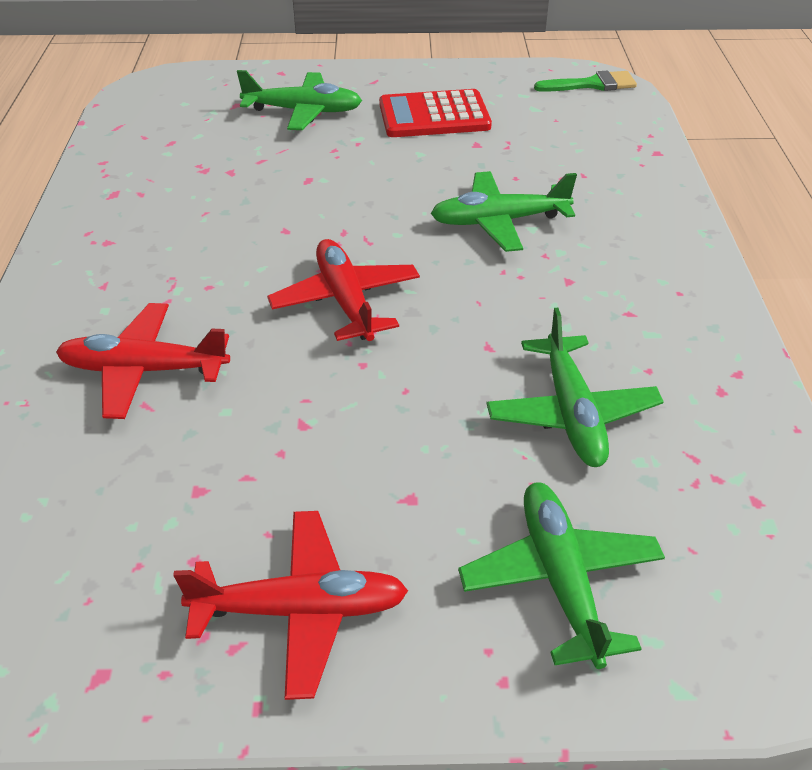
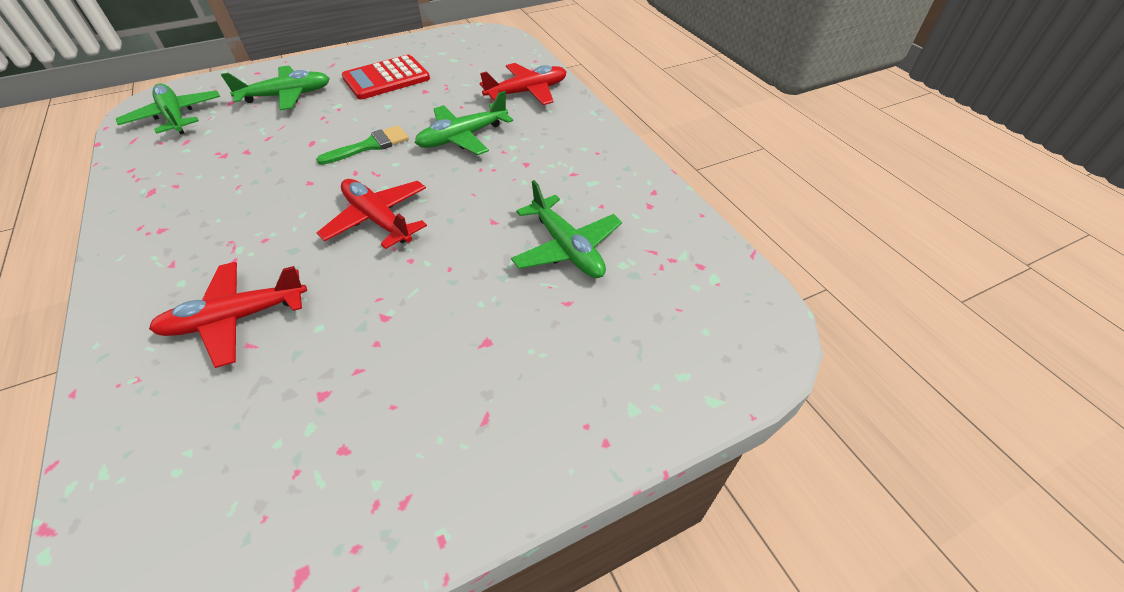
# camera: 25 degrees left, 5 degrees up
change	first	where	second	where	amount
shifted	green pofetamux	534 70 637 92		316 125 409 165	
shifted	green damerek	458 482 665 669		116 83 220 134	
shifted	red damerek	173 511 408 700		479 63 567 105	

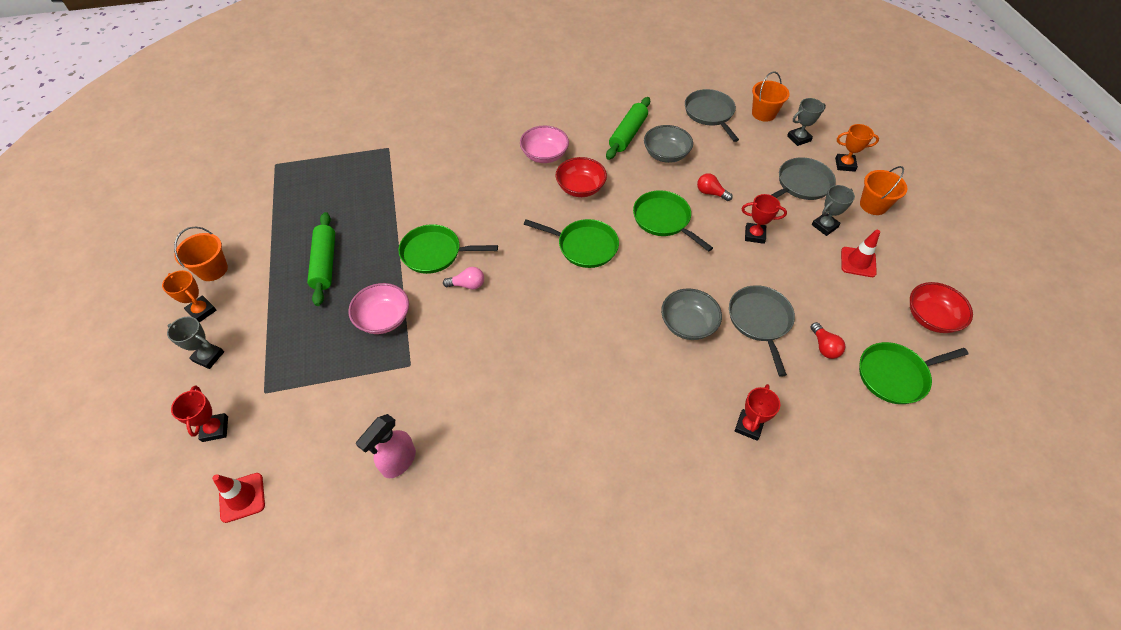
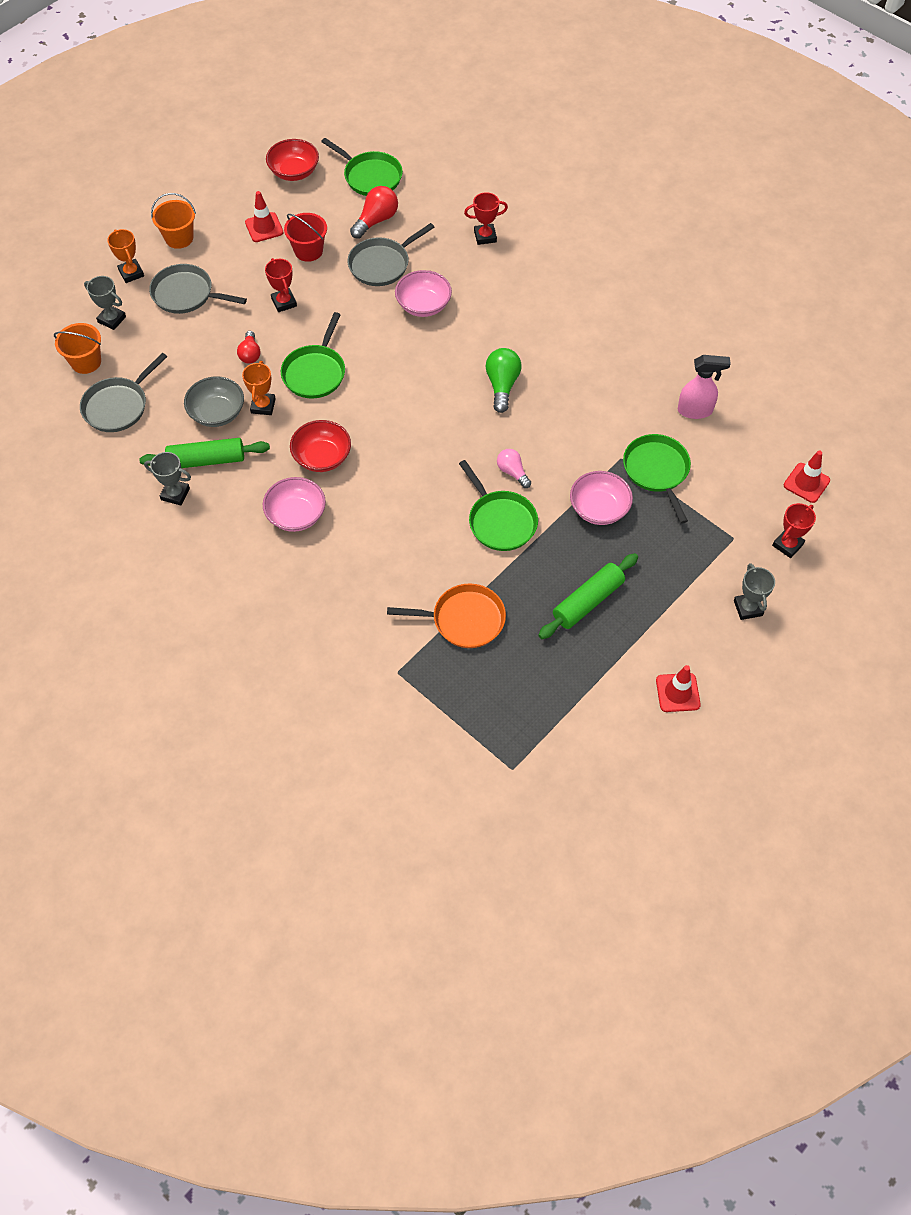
# camera: 125 degrees left, 5 degrees up
change	first	where	second	where	amount
shifted	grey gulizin	812 185 855 236		144 452 191 506	
shifted	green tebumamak	524 219 619 268		623 434 691 524	
swapped	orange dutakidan	174 227 228 281	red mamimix	656 665 701 712	
shifted	orange gulizin	162 270 217 322		242 361 276 415	
repainted	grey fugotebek	661 288 722 340	pink fugotebek	395 270 452 317	
scaled	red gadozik	811 322 845 359		350 186 398 239	x1.53
new			red dutakidan	284 213 327 262	
new			green gadozik	486 348 521 413	
new			orange tebumamak	387 583 506 648	

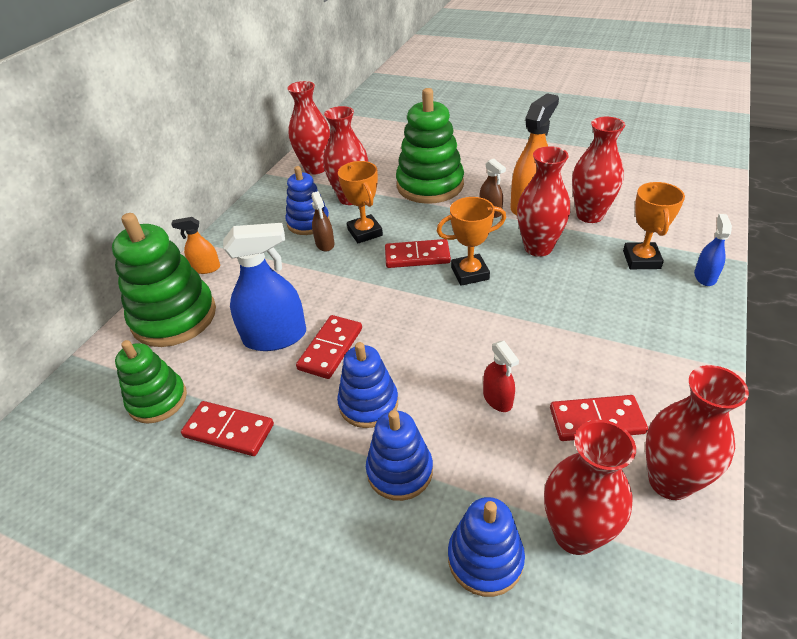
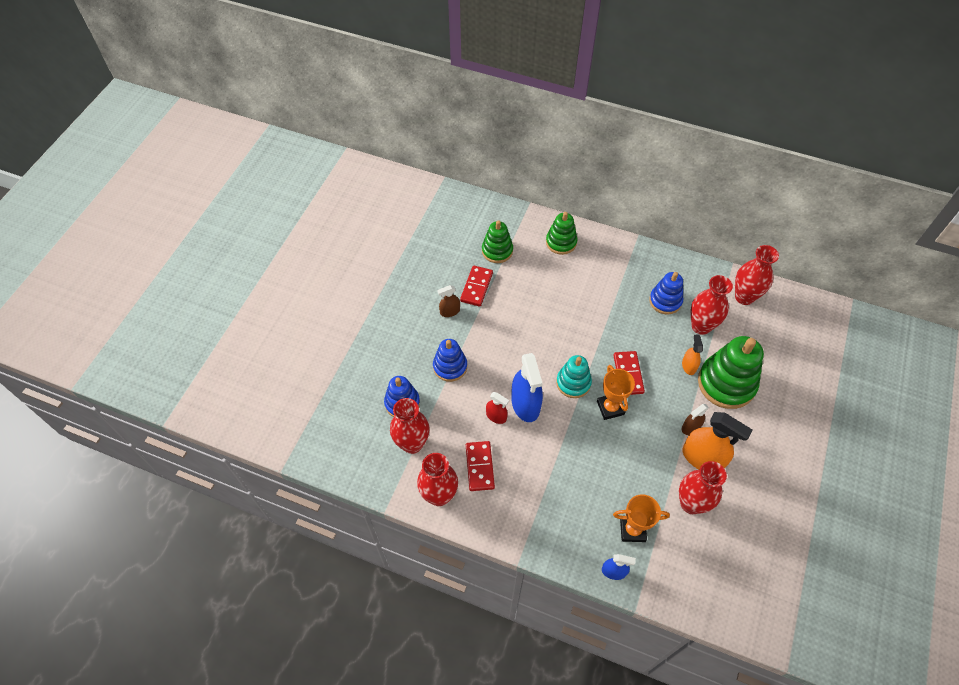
# camera: 85 degrees right, 15 degrees up
change	first	where	second	where	amount
gone	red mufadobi	517 146 570 257			
gone	orange gulizin	338 161 383 243			
shifted	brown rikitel	311 191 334 252		438 285 460 317	
scaled	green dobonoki	112 213 216 347		546 212 577 255	x0.60
shifted	orange rikitel	171 217 220 274		682 334 703 375	
shifted	blue rikitel	223 223 306 351		512 353 543 422	
gone	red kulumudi	296 315 362 379			
rotated	red rikitel	483 341 519 412		486 392 509 424	120 degrees counterclockwise
gone	blue dobonoki	337 342 398 428			
new			turquoise dobonoki	556 355 592 398	

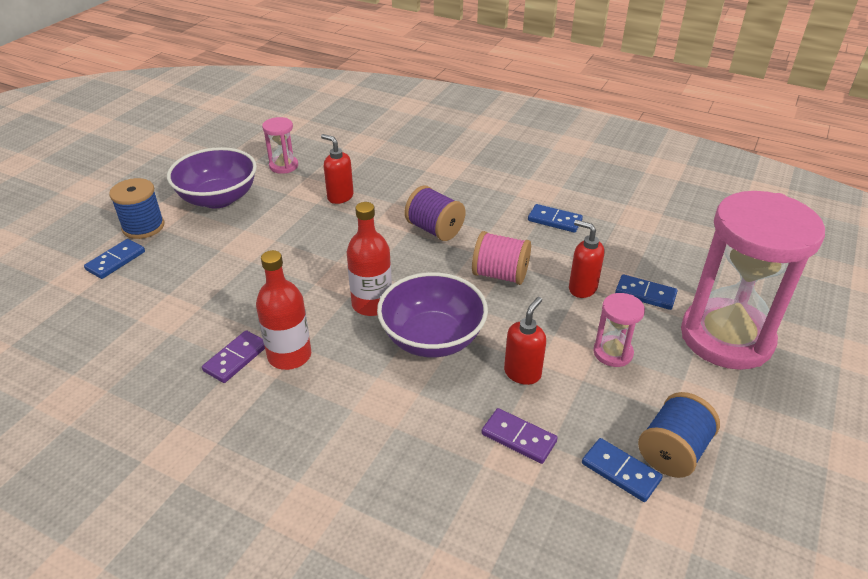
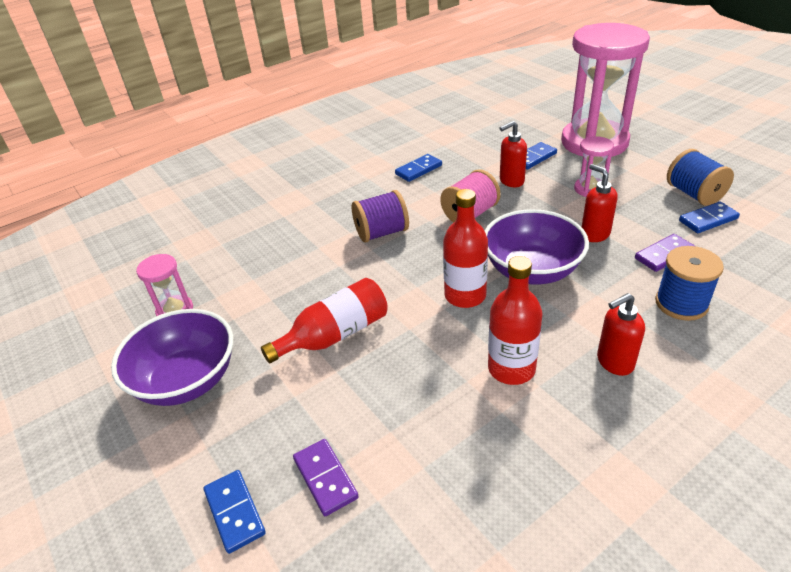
# camera: 60 degrees left, 0 degrees up
change	first	where	second	where	amount
shifted	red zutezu	321 134 354 204		597 293 645 376	
shifted	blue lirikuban	109 178 164 239		655 246 724 321	
shifted	purple kulumudi	202 330 265 383		293 439 359 516	
new			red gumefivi	261 278 388 364	

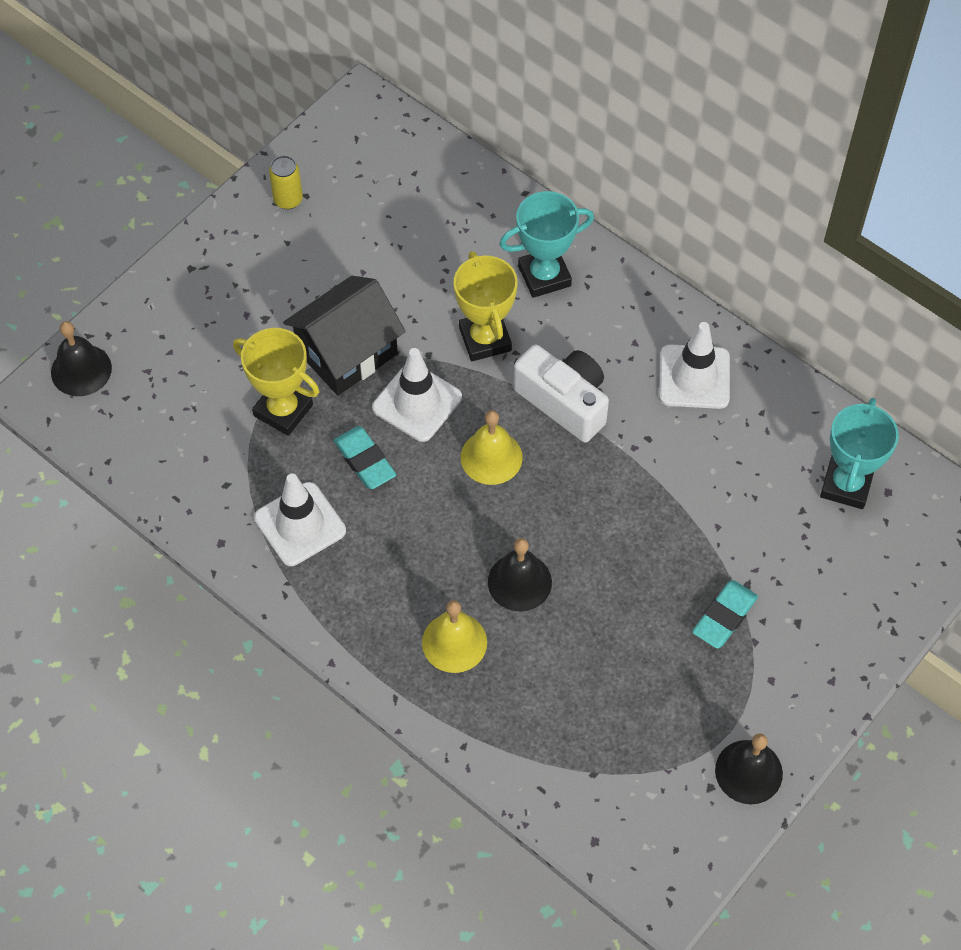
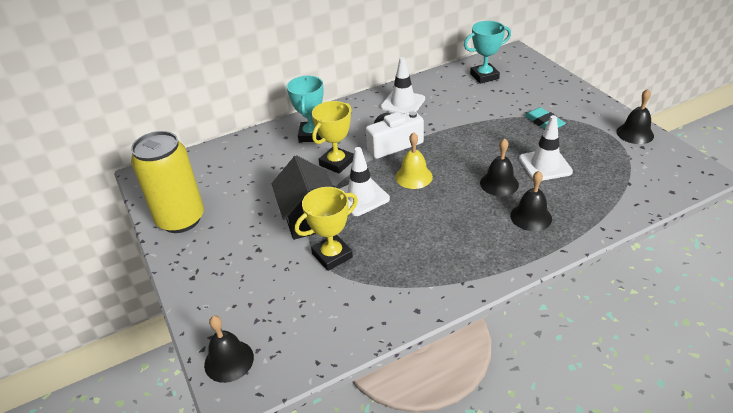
# camera: 65 degrees left, 20 degrees down
change	first	where	second	where	amount
scaled	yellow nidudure	269 156 303 209		131 131 204 233	x2.47
rotated	yellow gulizin	454 251 518 361		312 101 354 173	60 degrees counterclockwise
rotated	turquoise gulizin	820 398 899 509		464 21 511 84	60 degrees counterclockwise
gone	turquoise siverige	334 426 396 489			
shifted	white mamimix	254 474 346 566		519 115 573 181	
repainted	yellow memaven	422 600 487 673	black memaven	510 171 552 231	

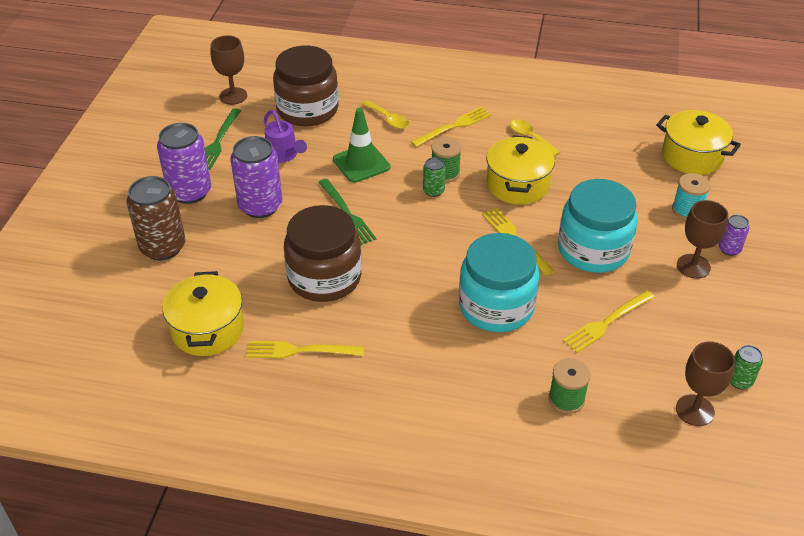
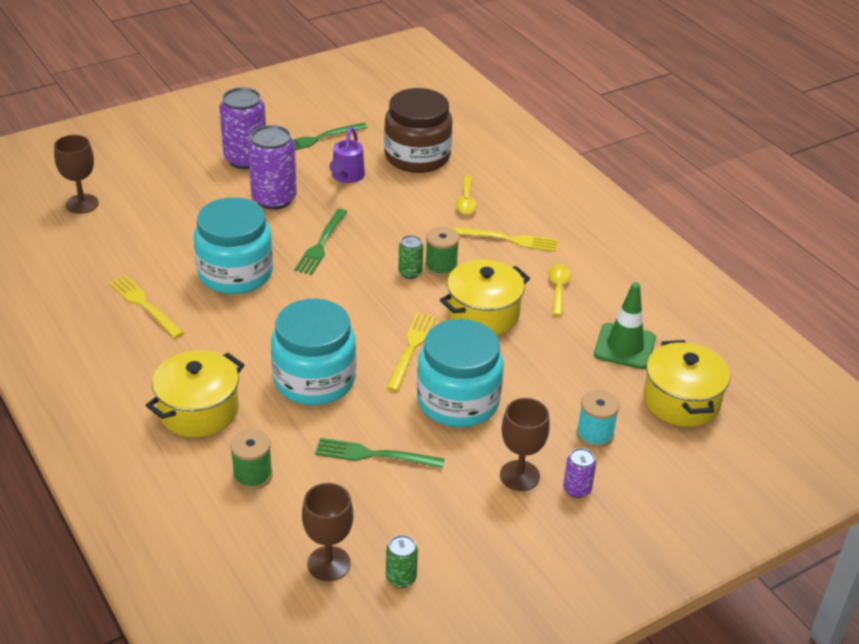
# camera: 45 degrees right, 5 degrees down
change	first	where	second	where	amount
shifted	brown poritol	211 35 247 105		54 135 99 214	
shifted	green mamimix	333 108 390 183		594 282 656 369	
gone	brown nidudure	126 176 186 260			
repainted	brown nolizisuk	284 205 362 302	turquoise nolizisuk	194 197 273 294	
shifted	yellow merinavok	162 271 244 356		146 350 244 437	
repainted	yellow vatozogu	563 290 654 353	green vatozogu	315 438 445 469	

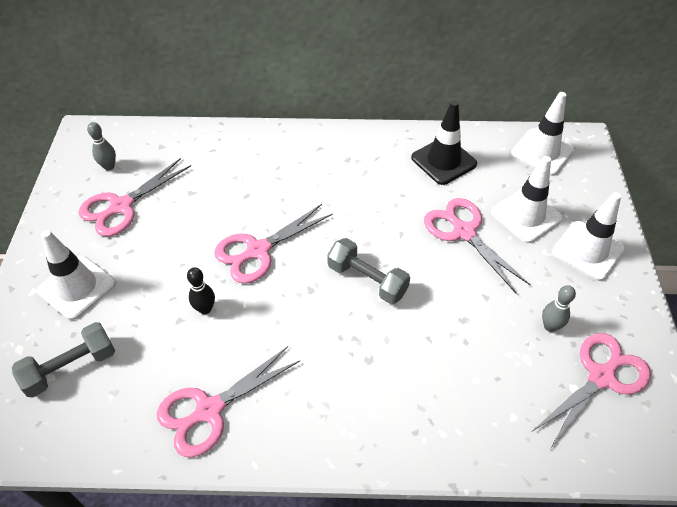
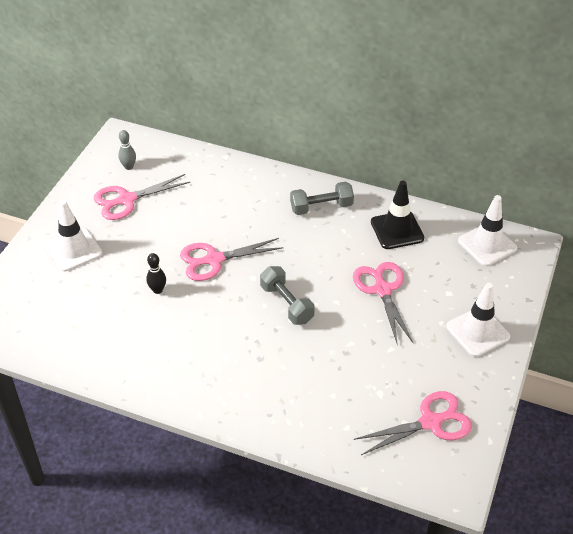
# camera: 20 degrees right, 5 degrees down
change	first	where	second	where	amount
gone	white mamimix	491 156 563 243			
gone	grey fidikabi	542 285 576 332			
shifted	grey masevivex	12 322 115 398		290 182 354 215	
gone	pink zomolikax	157 346 300 458			

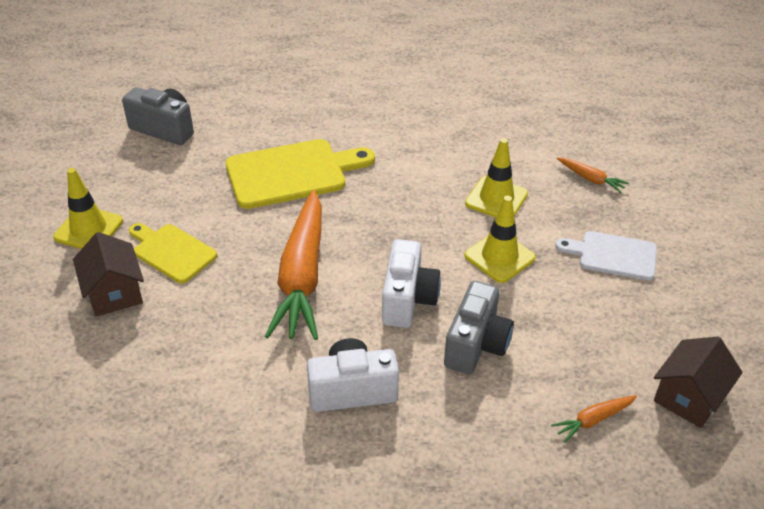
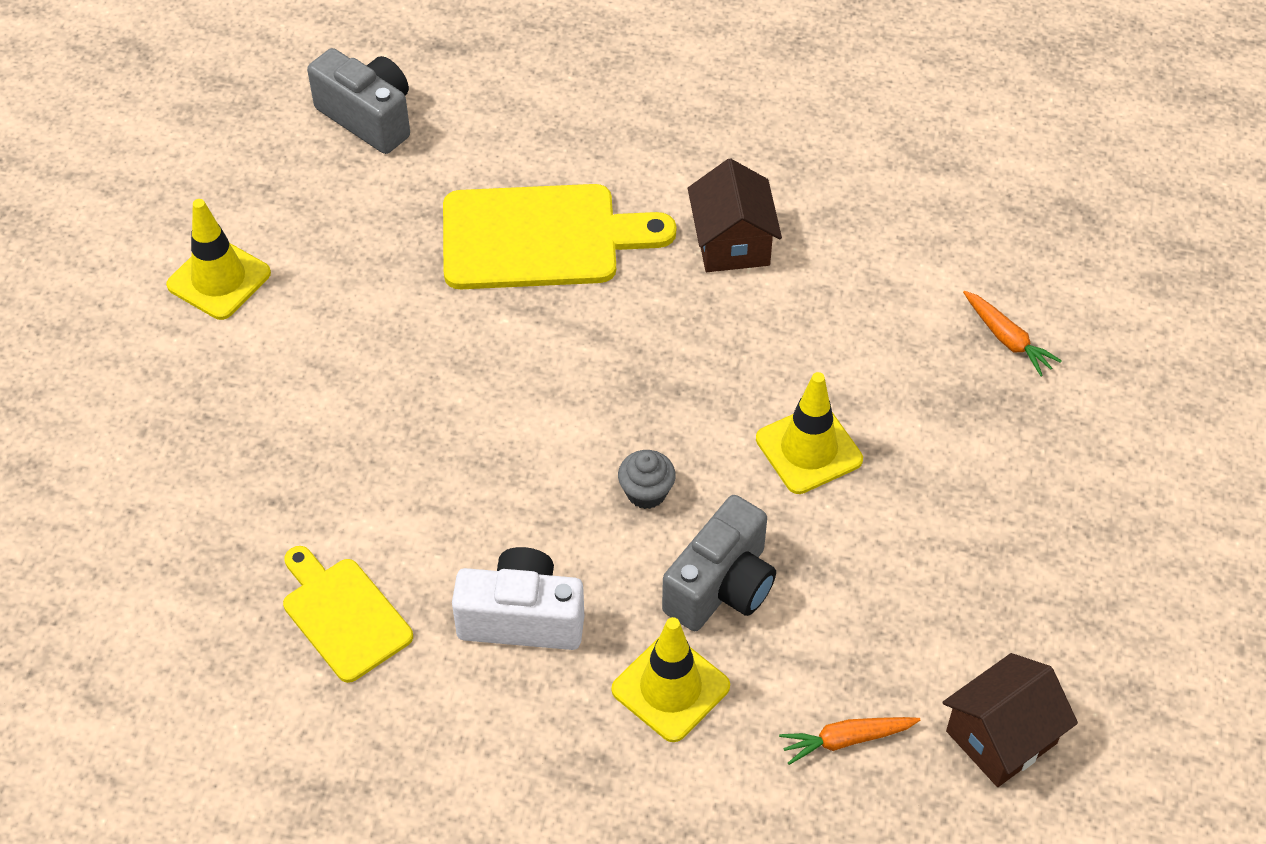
# camera: 15 degrees right, 10 degrees up
change	first	where	second	where	amount
shifted	yellow mamimix	465 138 528 217		611 617 730 742	
gone	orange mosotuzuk	265 190 322 340			
shifted	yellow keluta	129 223 217 283		283 546 413 683	
gone	white keluta	555 231 657 280			
shifted	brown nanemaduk	73 232 144 316		688 158 782 272	
swapped	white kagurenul	382 239 441 328	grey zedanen	618 450 676 509	

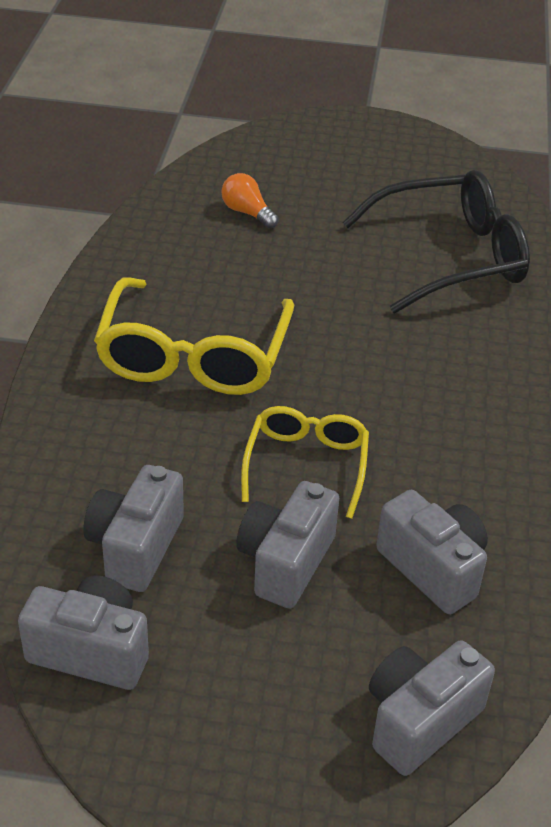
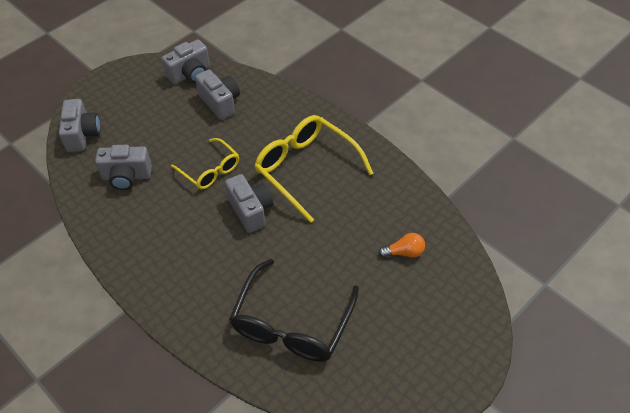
# camera: 130 degrees right, 10 degrees up
change	first	where	second	where	amount
shifted	grey kagurenul	236 481 339 609		225 174 273 233	

